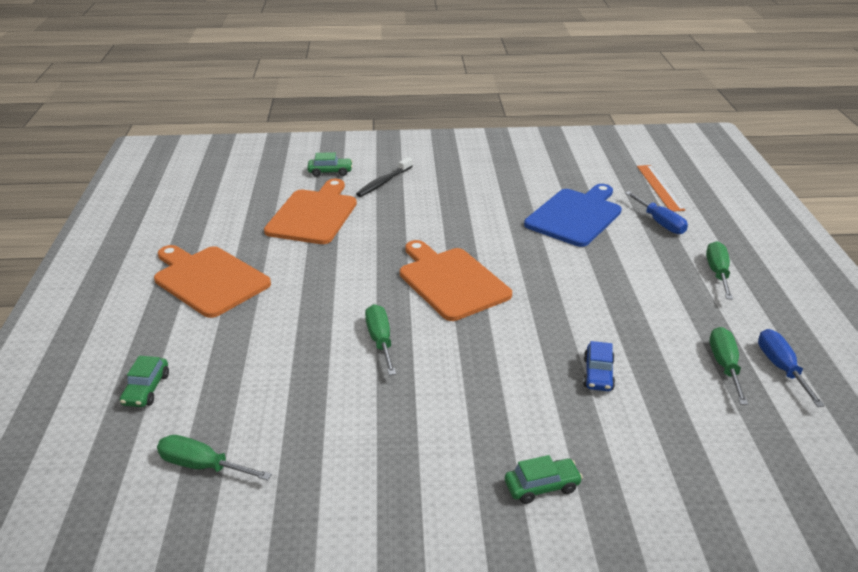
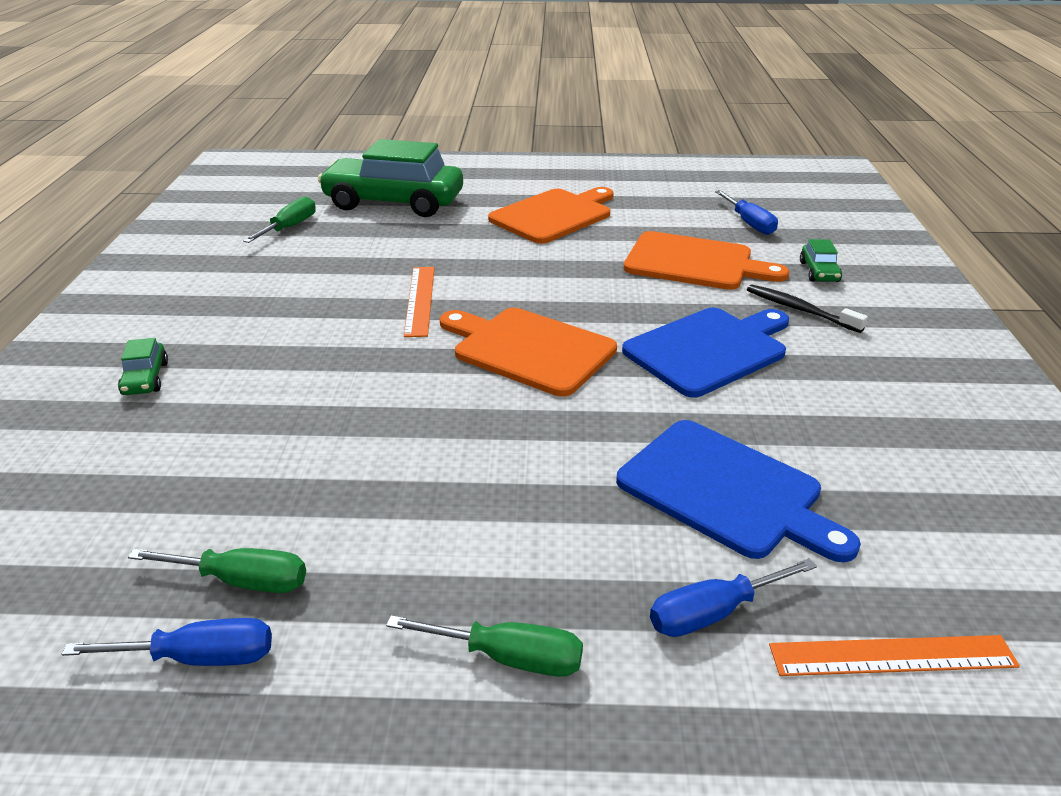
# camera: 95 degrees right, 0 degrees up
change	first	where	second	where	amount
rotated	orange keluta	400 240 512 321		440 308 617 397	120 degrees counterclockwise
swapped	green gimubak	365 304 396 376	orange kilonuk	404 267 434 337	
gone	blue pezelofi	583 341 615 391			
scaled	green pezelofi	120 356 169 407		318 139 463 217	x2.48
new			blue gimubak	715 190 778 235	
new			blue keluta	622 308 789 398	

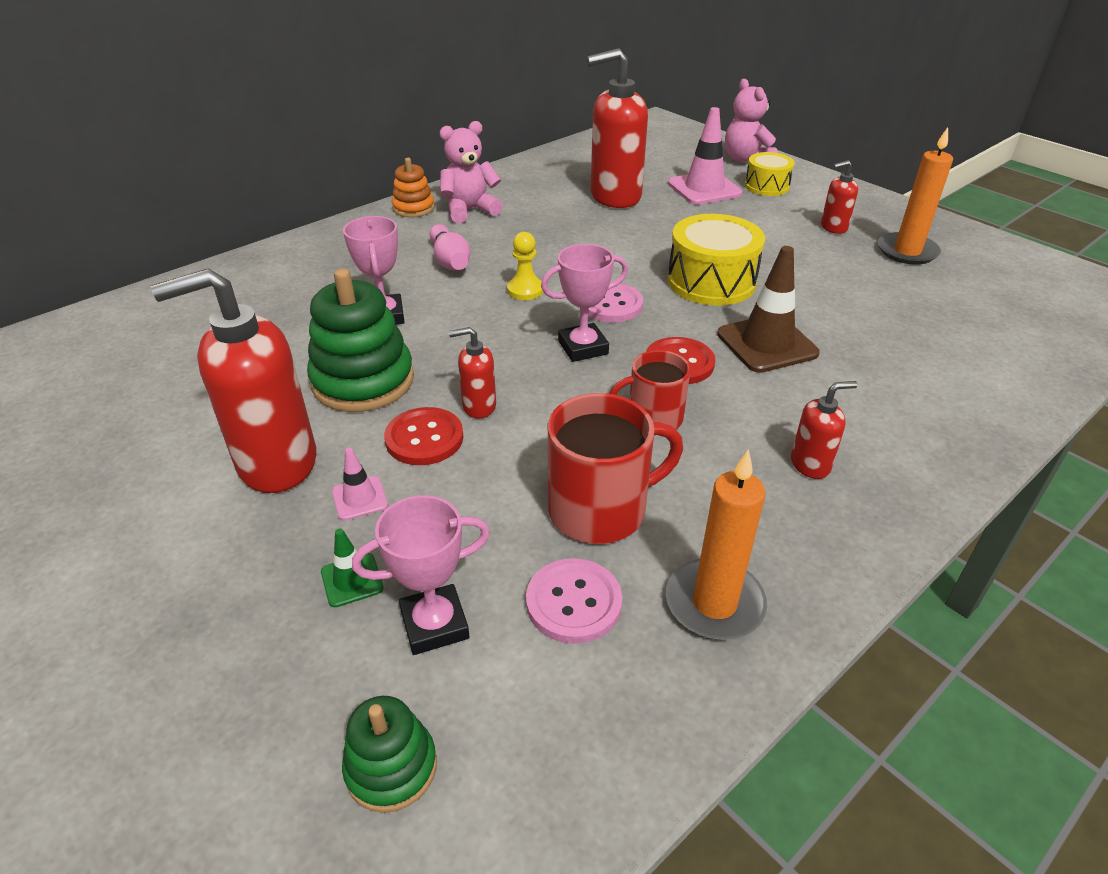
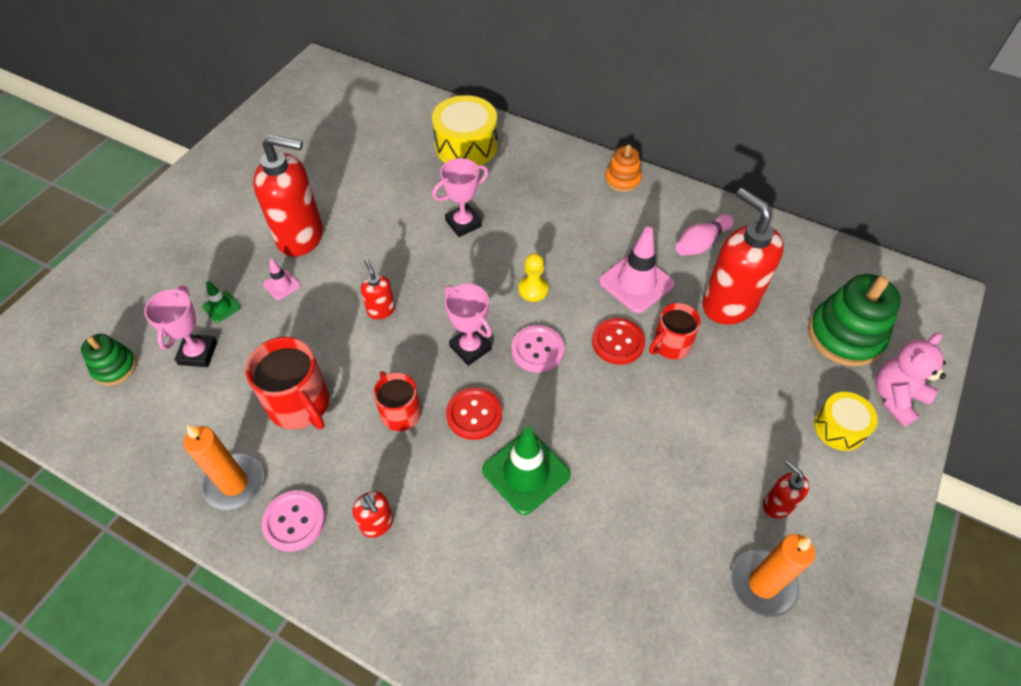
# camera: 70 degrees right, 15 degrees up
change	first	where	second	where	amount
shifted	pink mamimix	668 107 742 205		599 227 675 313	
gone	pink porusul	440 121 503 223			
shifted	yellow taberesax	668 214 765 306		432 95 498 165	
shifted	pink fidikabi	430 224 470 270		676 214 734 256	
repainted	brown mamimix	717 246 820 373	green mamimix	482 426 571 515	
rotated	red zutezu	151 269 316 493		253 134 323 257	135 degrees clockwise
shifted	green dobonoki	307 269 414 412		808 274 901 367	
shifted	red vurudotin	384 407 463 465		592 318 645 365	
rotated	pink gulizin	352 495 490 655		144 286 217 367	45 degrees clockwise
shifted	pink vurudotin	526 558 622 644		262 490 325 552	
new			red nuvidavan	649 303 701 360	

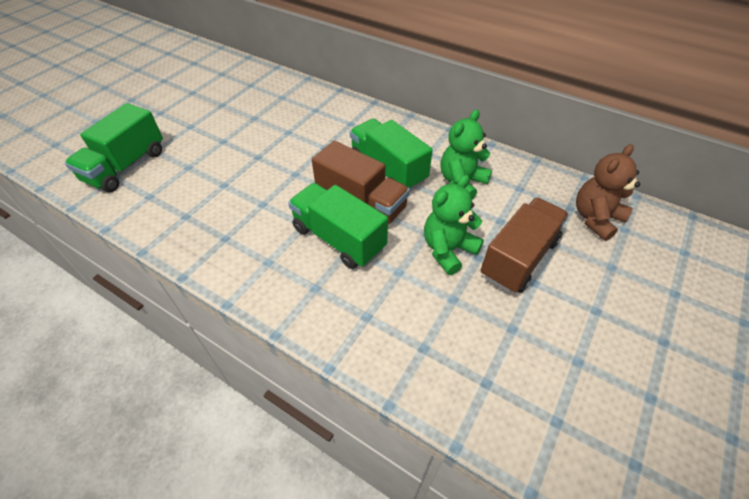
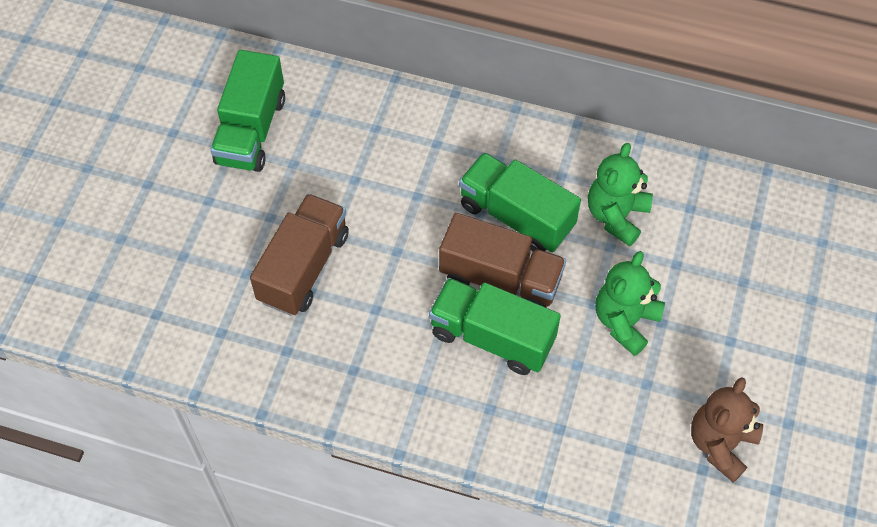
# camera: 15 degrees left, 10 degrees up
change	first	where	second	where	amount
shifted	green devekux	65 103 163 192		210 50 285 172	
shifted	brown porusul	576 144 640 241		691 377 763 483	
shifted	brown devekux	480 197 569 293		250 194 349 316	

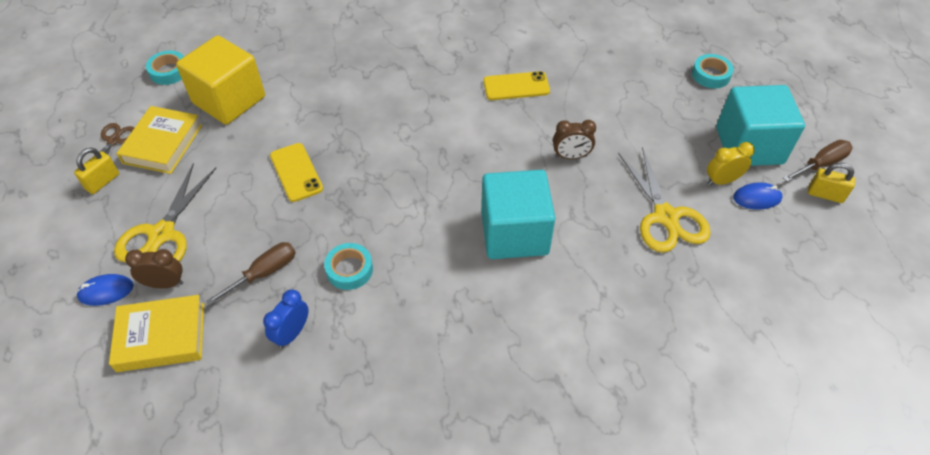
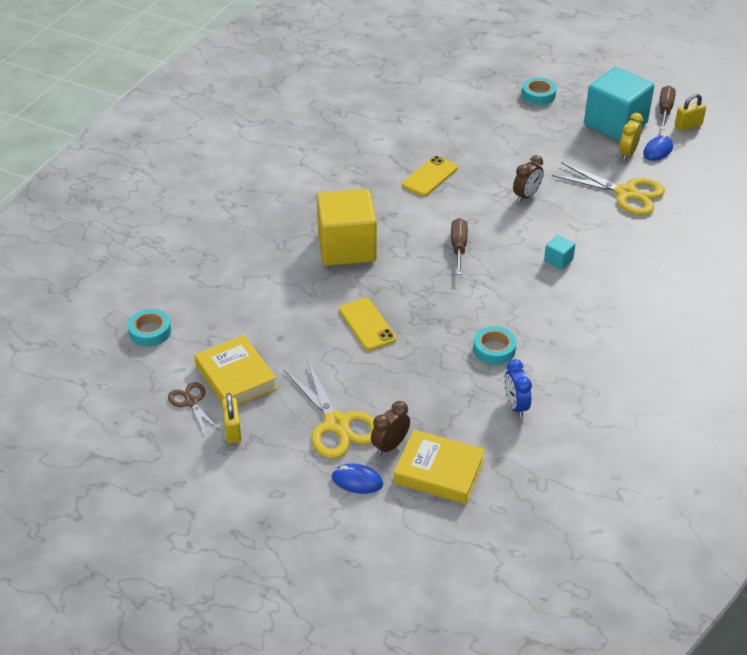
# camera: 45 degrees left, 10 degrees down
change	first	where	second	where	amount
shifted	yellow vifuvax	176 35 265 125		317 189 377 266	
rotated	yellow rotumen	270 143 323 202		339 298 396 351	45 degrees clockwise
scaled	turquoise vifuvax	481 170 555 259		544 235 575 270	x0.41
shifted	brown gimubak	206 242 296 306		451 218 468 275	
rotated	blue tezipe	76 274 134 306		332 463 383 494	75 degrees clockwise
rotated	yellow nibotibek	109 295 204 372		394 429 485 504	75 degrees clockwise

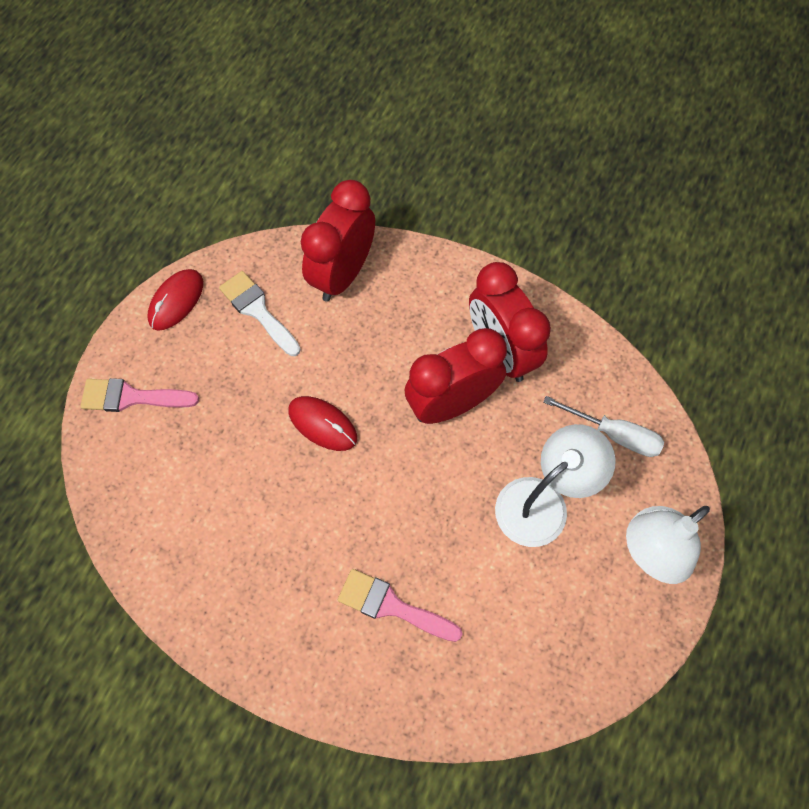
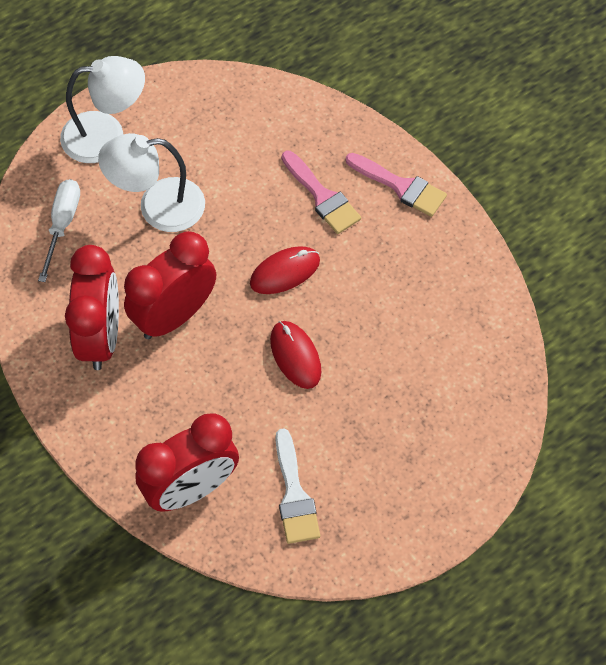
# camera: 150 degrees left, 5 degrees down
change	first	where	second	where	amount
shifted	red tezipe	147 269 203 331		250 246 320 294	
rotated	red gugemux	405 328 507 424		124 231 216 339	135 degrees clockwise
shifted	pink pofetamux	80 378 199 412		346 153 447 217	
rotated	white gimubak	543 396 664 457		38 179 80 282	45 degrees clockwise

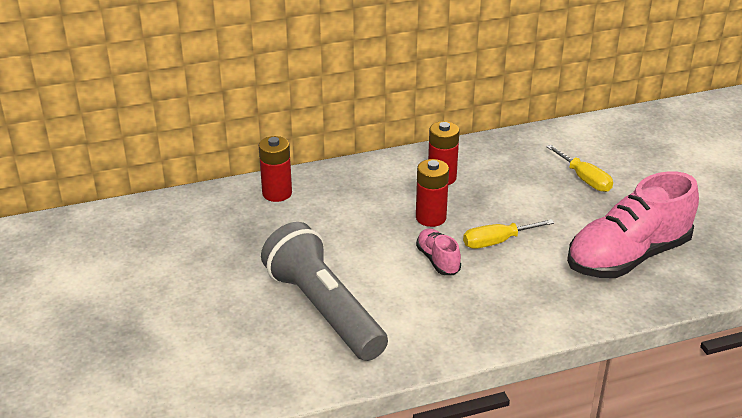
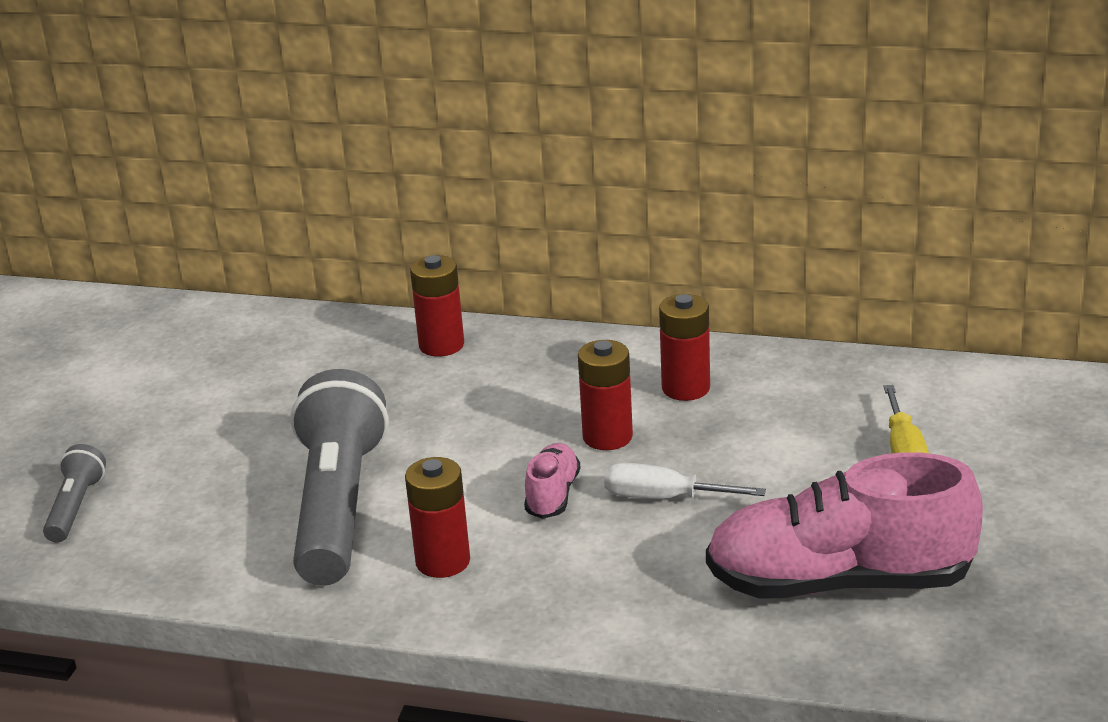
# camera: 35 degrees right, 5 degrees down
change	first	where	second	where	amount
repainted	yellow gimubak	463 219 554 249	white gimubak	604 463 766 499	
new			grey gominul	43 444 106 543	
new			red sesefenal	405 457 470 578	

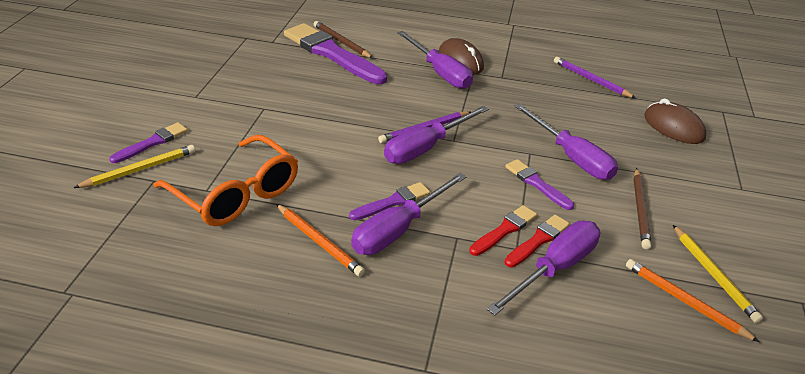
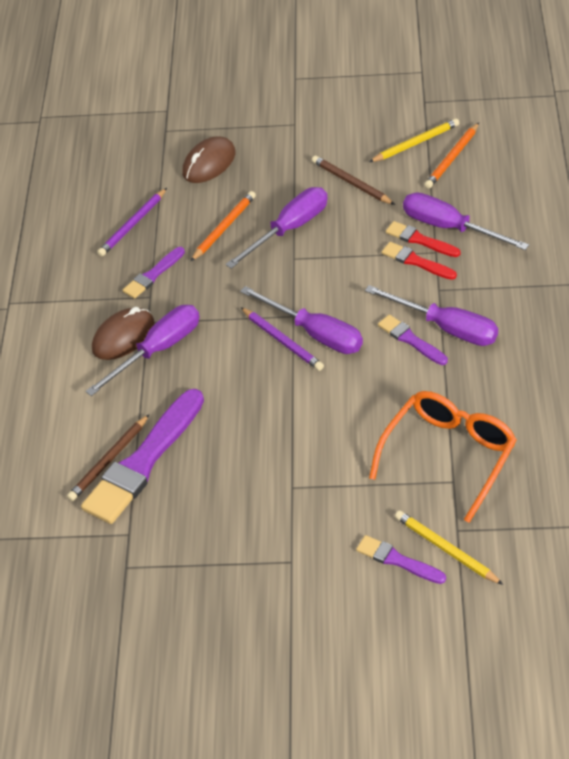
# camera: 95 degrees left, 10 degrees up
change	first	where	second	where	amount
shifted	purple pofetamux	505 159 574 210		123 247 185 299	
rotated	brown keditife	633 168 651 249		312 156 395 205	135 degrees counterclockwise
shifted	orange keditife	276 204 365 276		190 191 256 262	

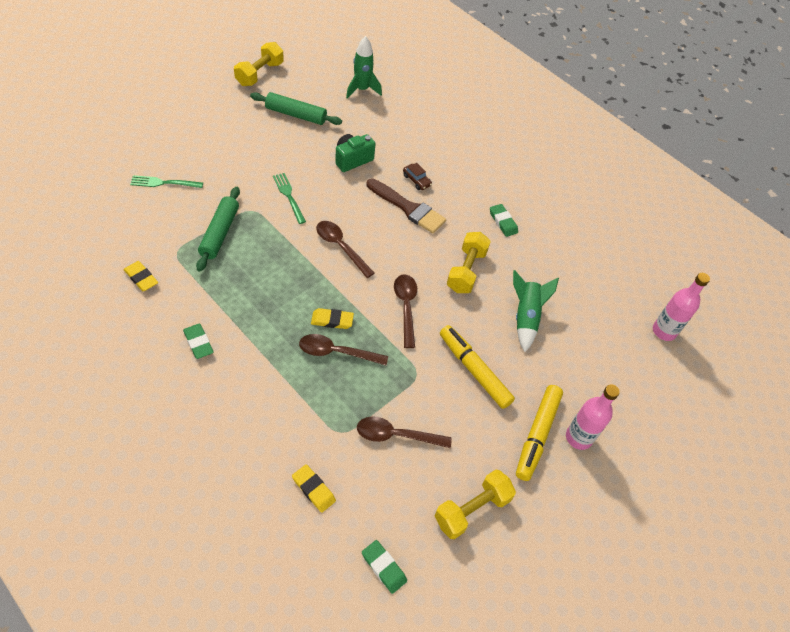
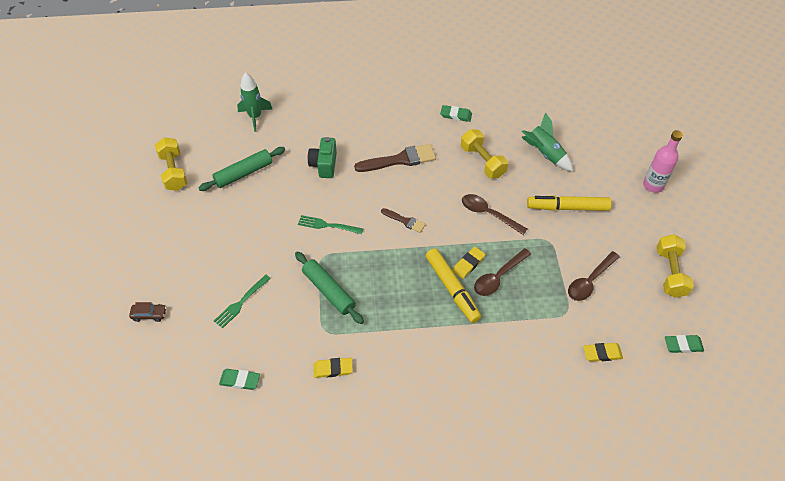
# camera: 45 degrees left, 0 degrees up
change	first	where	second	where	amount
shifted	brown pezelofi	403 163 432 190		129 302 166 322	
swapped	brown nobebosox	316 221 374 278	brown pofetamux	381 208 426 233	
gone	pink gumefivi	653 273 710 341			
shifted	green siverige	183 324 214 359		219 369 260 390	
shifted	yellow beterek	516 385 563 481		426 248 481 323	

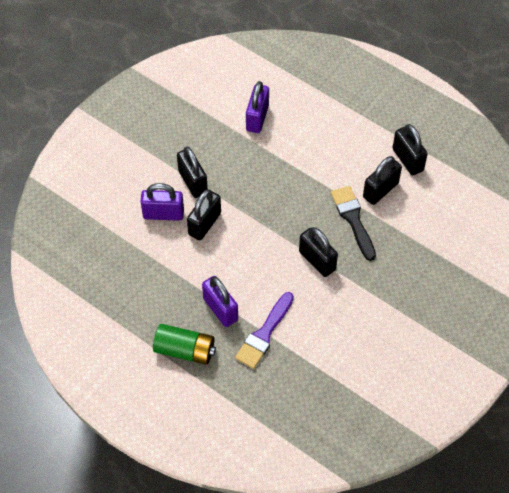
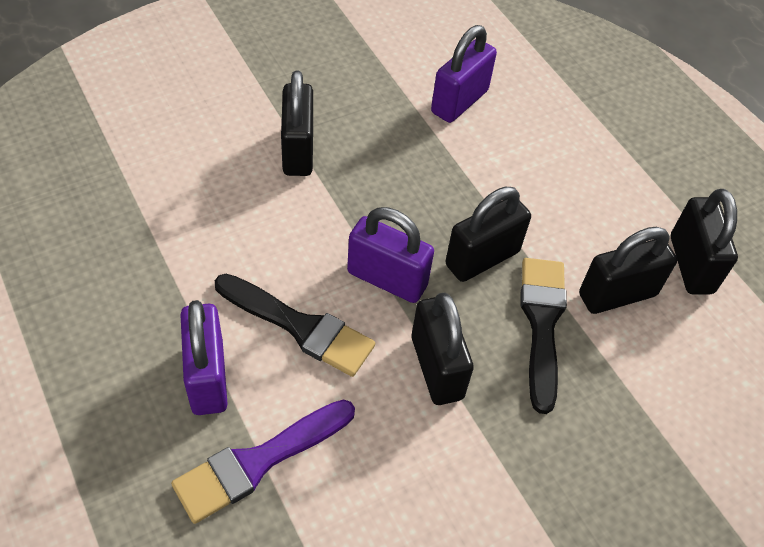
# camera: 20 degrees right, 5 degrees down
change	first	where	second	where	amount
shifted	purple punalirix	141 183 184 221		347 207 434 303	
shifted	black punalirix	187 189 221 240		446 187 531 282	
gone	green sesefenal	153 324 216 365			
new			black pofetamux	215 274 375 377	

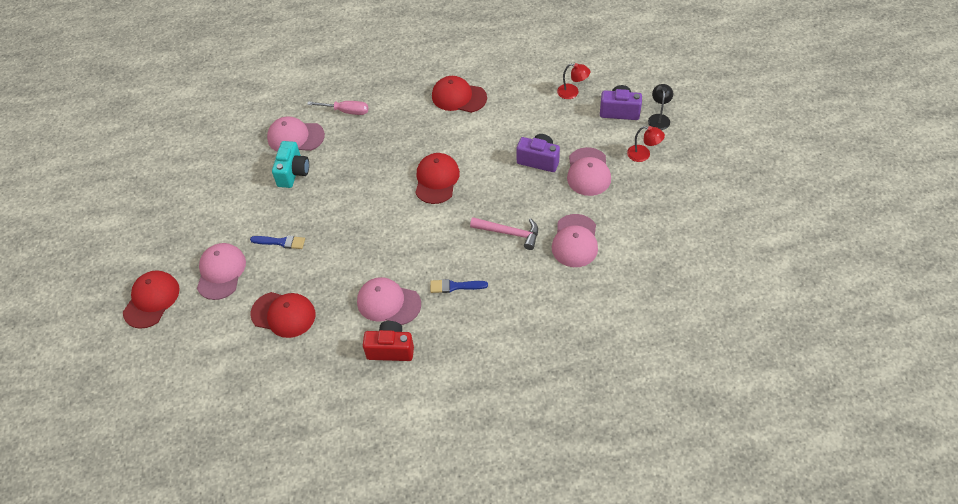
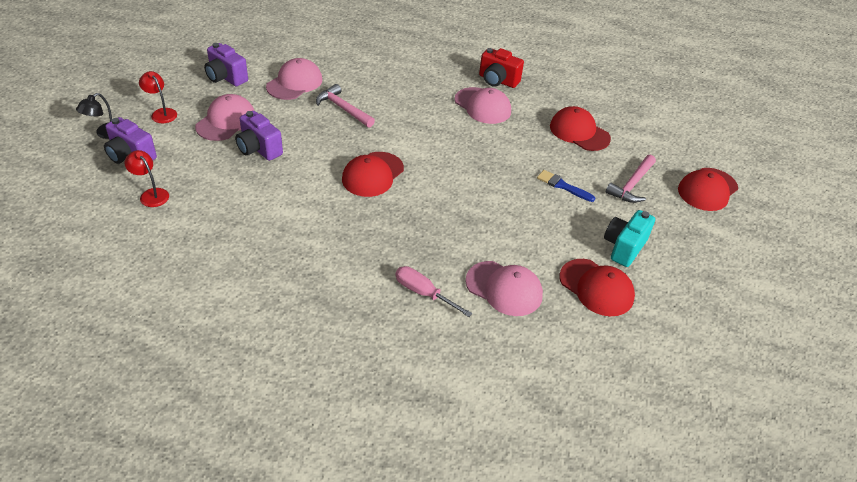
# camera: 160 degrees left, 10 degrees down
change	first	where	second	where	amount
shifted	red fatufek	432 76 487 113		560 259 635 316	
shifted	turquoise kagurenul	272 141 309 188		604 210 655 267	
swapped	pink fatufek	197 243 246 300	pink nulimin	606 155 656 203	
gone	blue pofetamux	430 279 488 293			
new			purple kagurenul	204 43 248 86	

